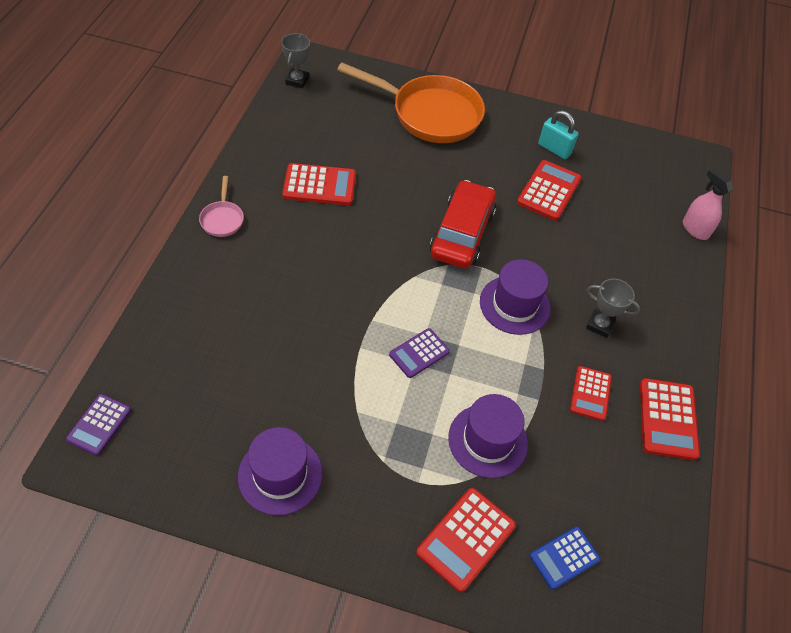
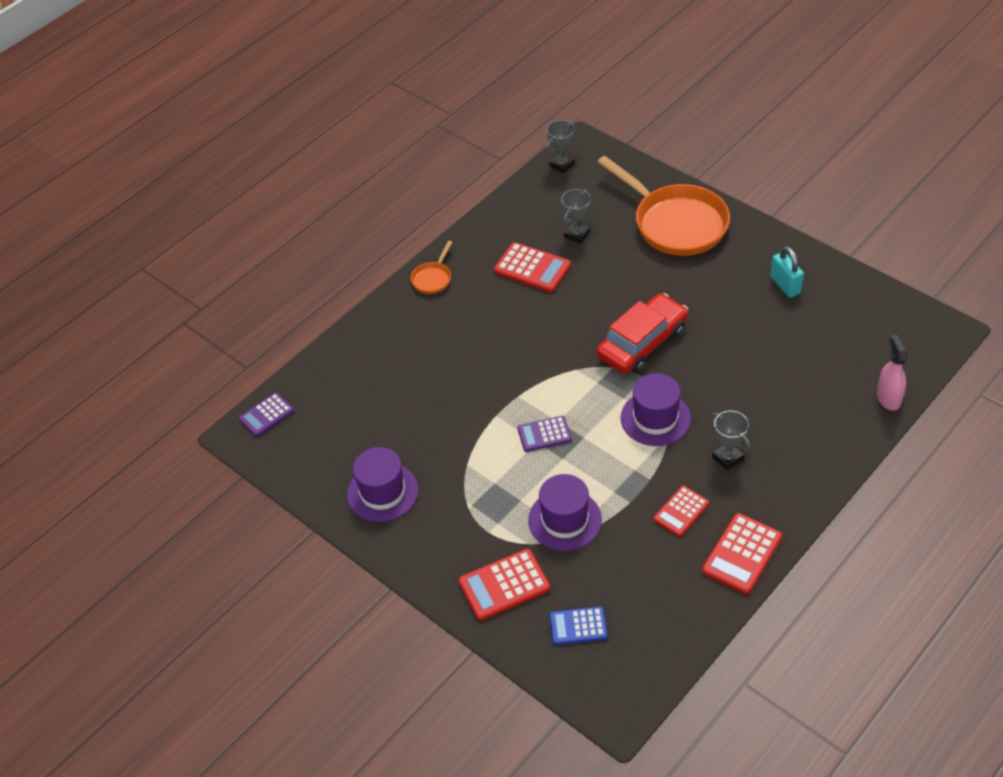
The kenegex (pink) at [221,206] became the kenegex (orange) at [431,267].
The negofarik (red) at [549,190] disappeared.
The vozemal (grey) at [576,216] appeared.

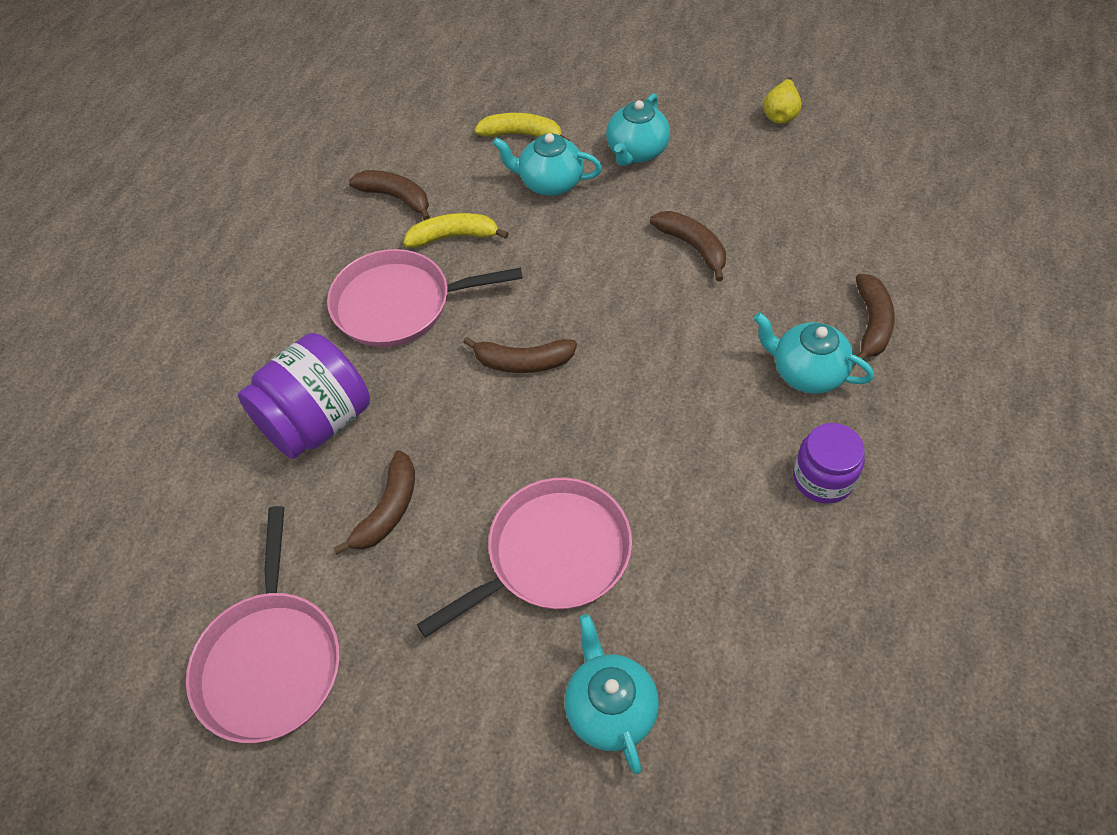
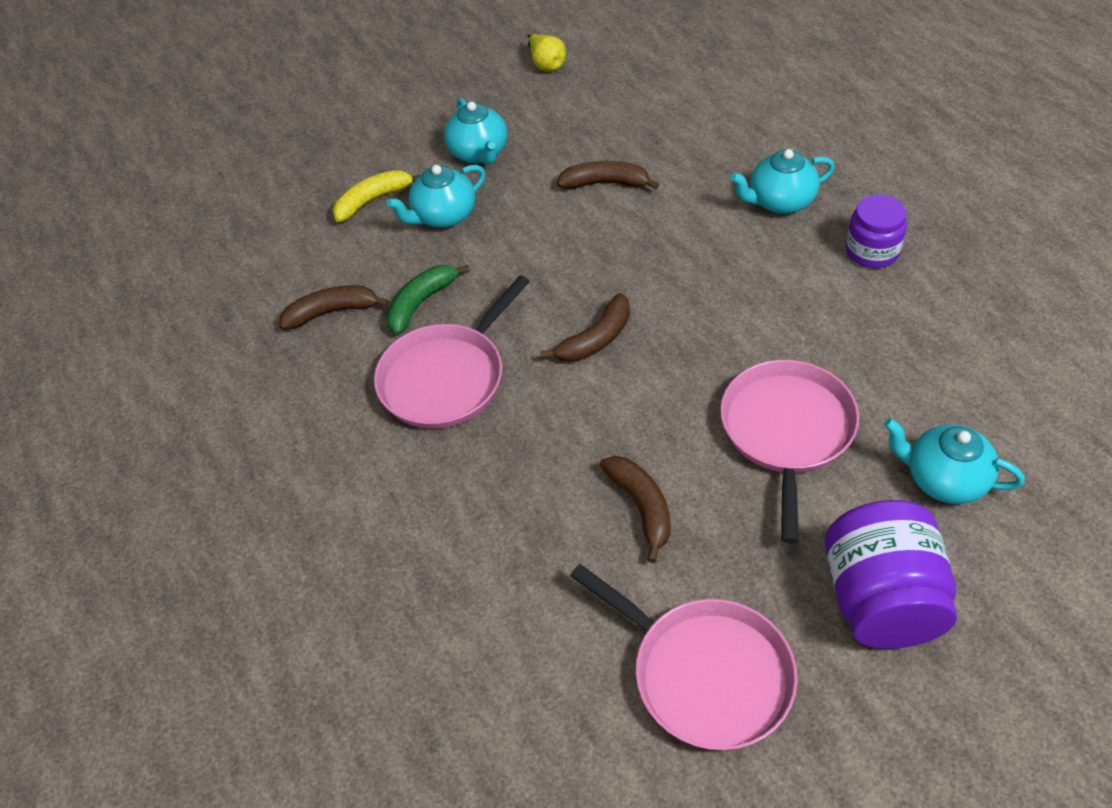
The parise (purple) moved from [304,396] to [891,574].
The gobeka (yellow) at [456,230] became the gobeka (green) at [428,300].
The gobeka (brown) at [875,317] disappeared.

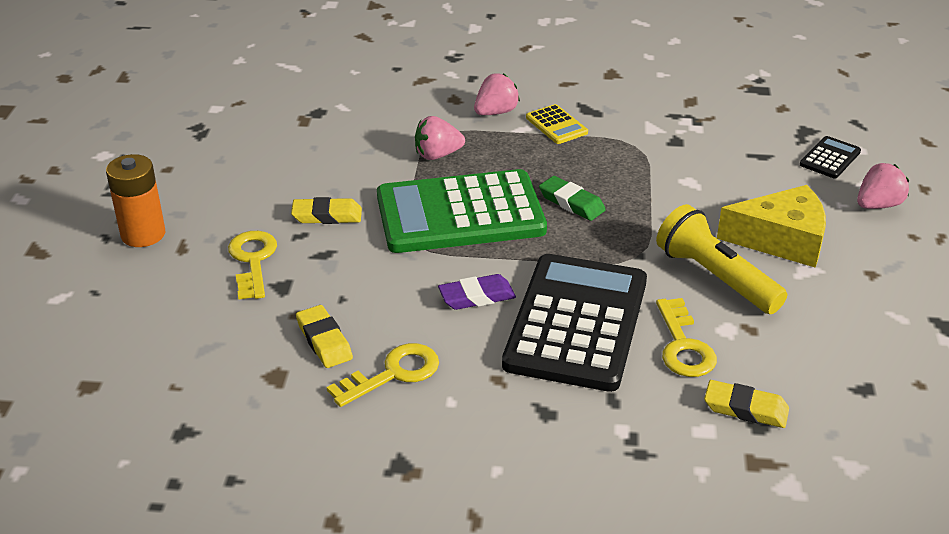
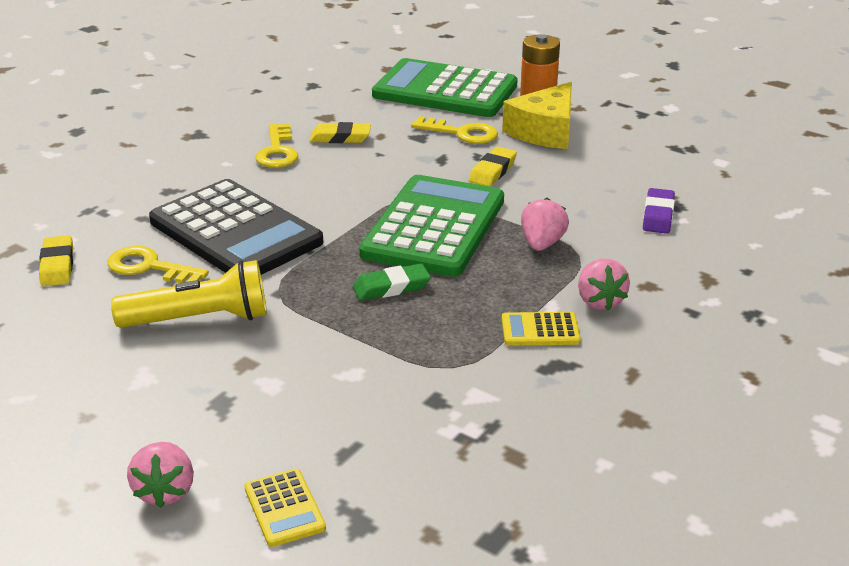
The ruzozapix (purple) moved from [477,292] to [659,211].
The ruzozapix (yellow) at [746,404] turned 60 degrees counterclockwise.
The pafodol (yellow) moved from [771,226] to [537,115].
The negofarik (black) at [830,157] became the negofarik (yellow) at [285,507].
The negofarik (green) at [445,87] appeared.

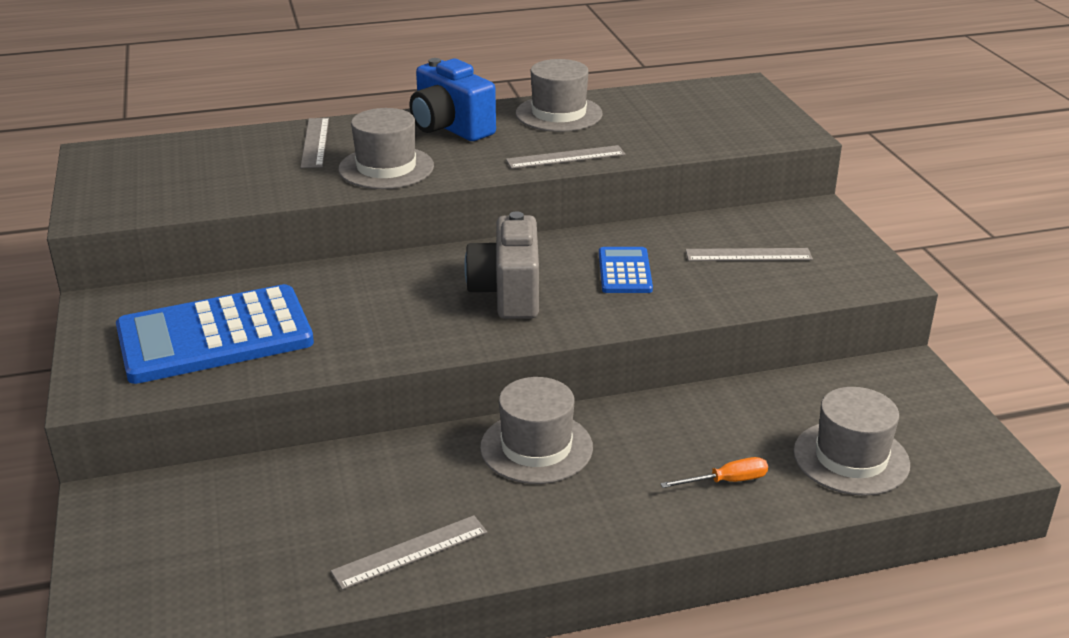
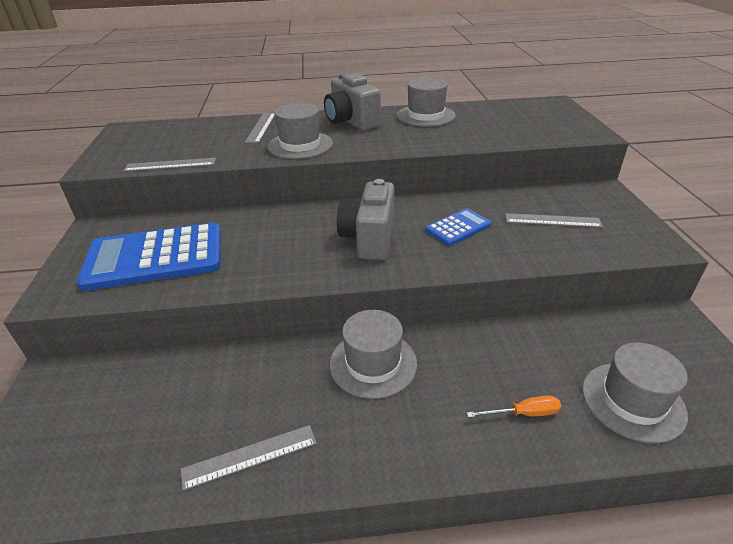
The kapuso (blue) at [453,99] became the kapuso (grey) at [352,102].
The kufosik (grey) moved from [565,157] to [169,165].
The negofarik (blue) at [626,270] turned 45 degrees clockwise.

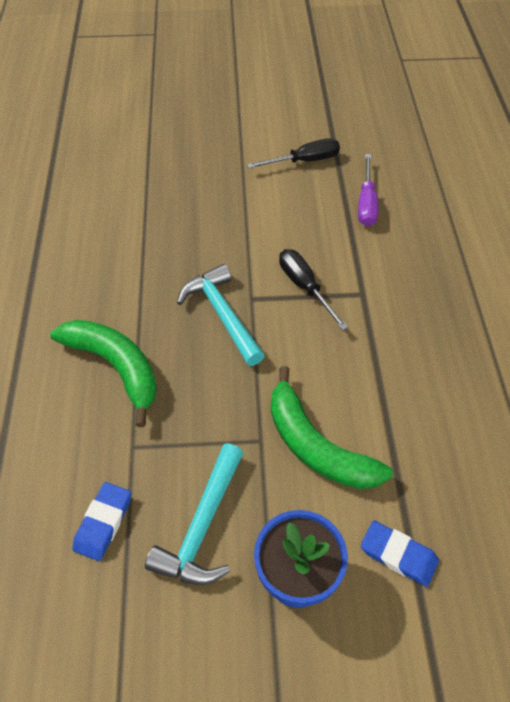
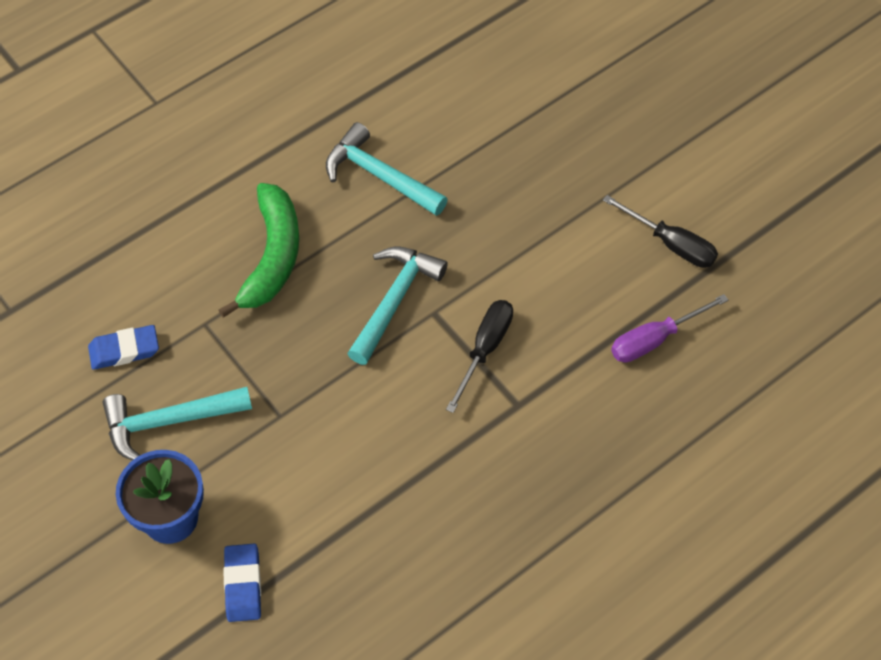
The gobeka (green) at [332,427] disappeared.
The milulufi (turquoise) at [387,169] appeared.

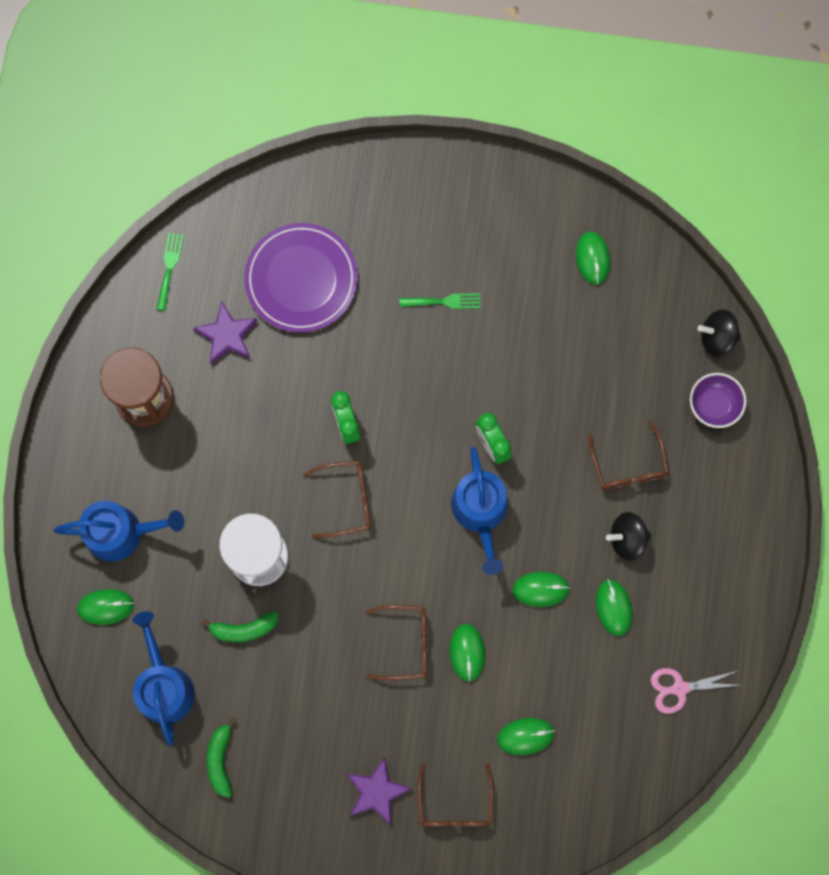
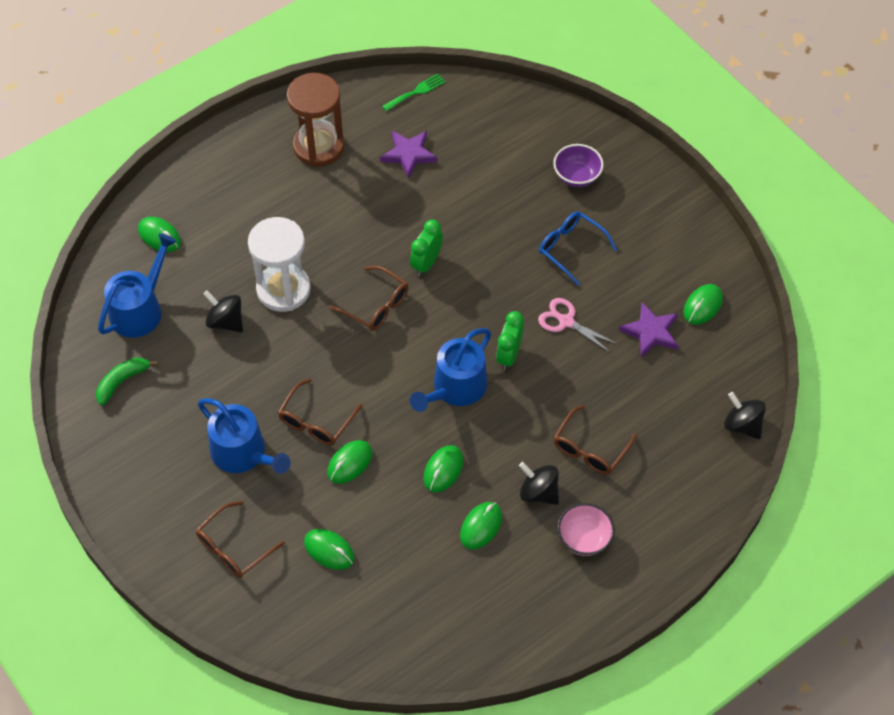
The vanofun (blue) moved from [119,531] to [244,436].
The gobeka (green) at [240,626] was replaced by the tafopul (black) at [223,311].
The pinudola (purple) at [301,278] disappeared.
The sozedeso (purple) moved from [379,791] to [648,330].
The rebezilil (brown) at [396,642] turned 75 degrees clockwise.
The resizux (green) at [440,301] was replaced by the rebezilil (blue) at [578,248].
The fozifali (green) at [541,589] turned 75 degrees clockwise.
The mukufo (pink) moved from [694,691] to [578,325].
The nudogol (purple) moved from [718,400] to [578,165].
The nudogol (pink) at [586,529] appeared.

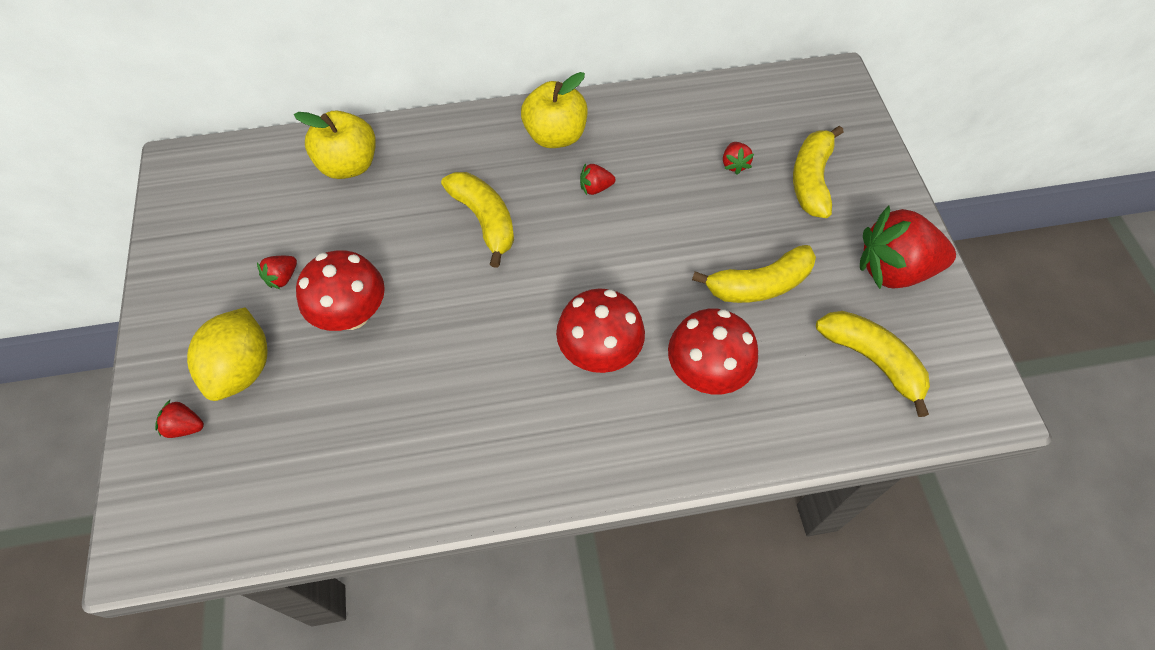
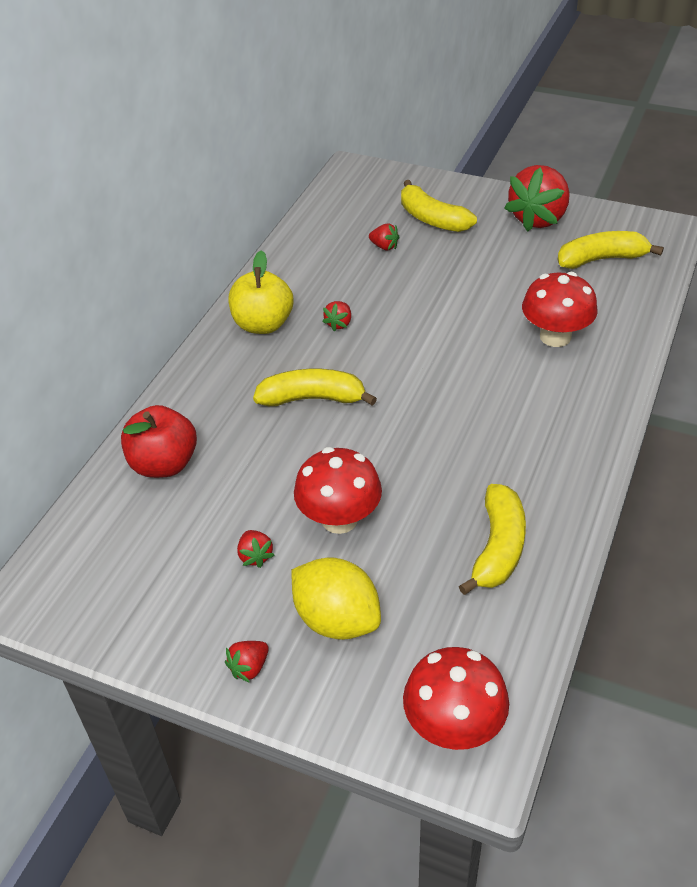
The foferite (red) moved from [179,418] to [247,662].
The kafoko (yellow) at [335,144] became the kafoko (red) at [159,441].
The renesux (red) moved from [600,330] to [456,698].
The gobeka (yellow) moved from [754,274] to [492,539].

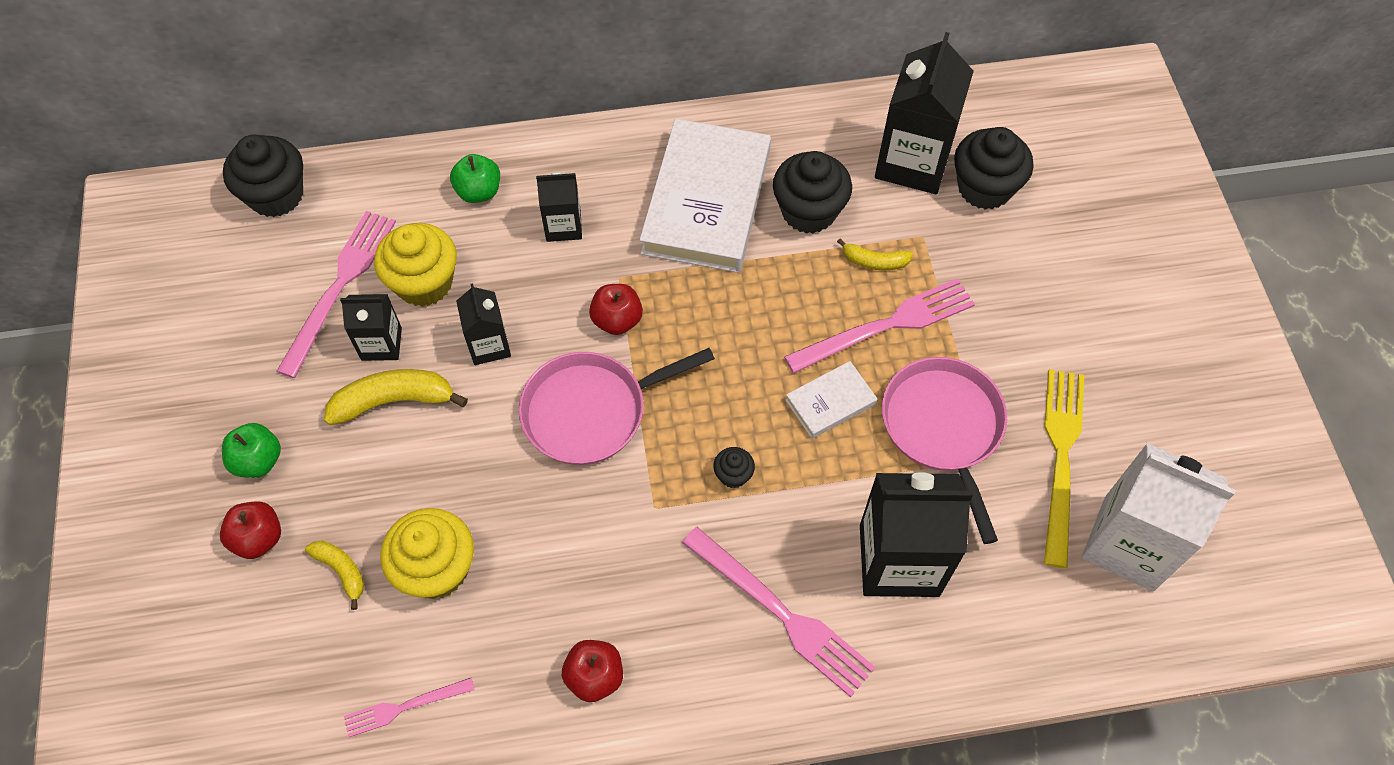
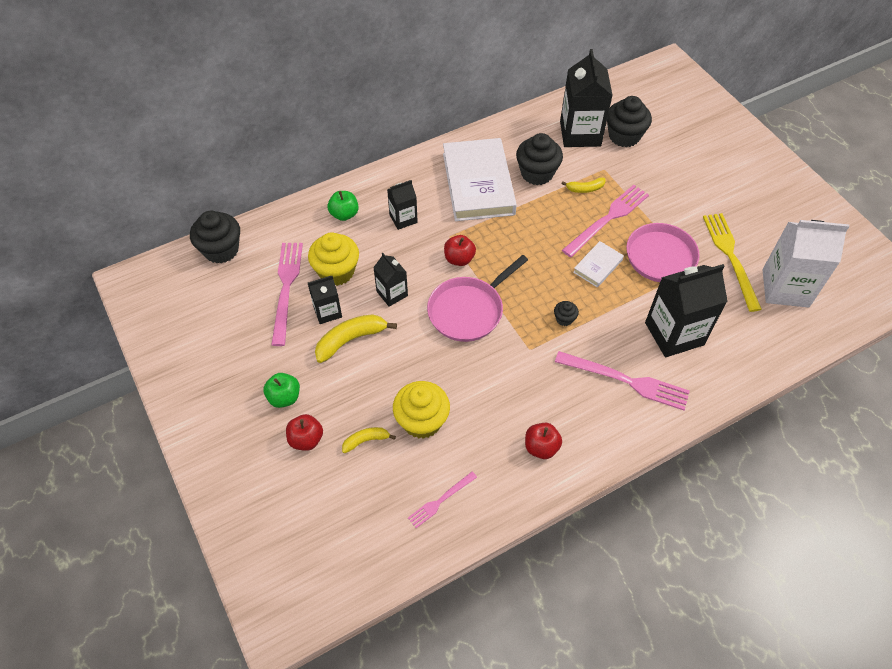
The gobeka (yellow) at [334,575] turned 45 degrees counterclockwise.

